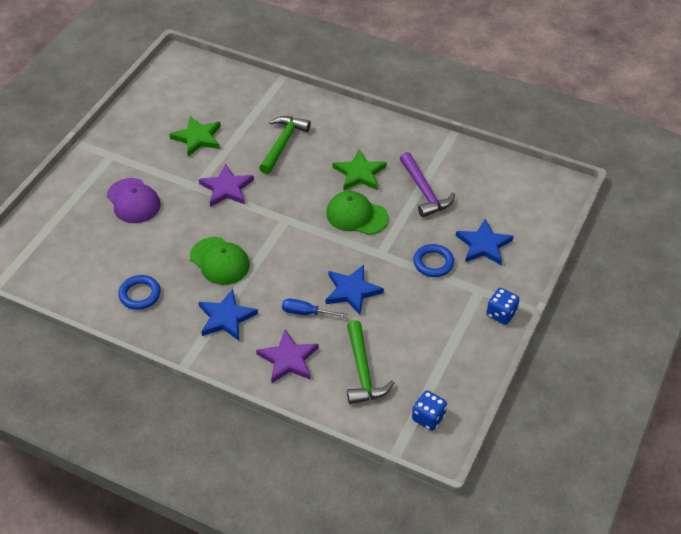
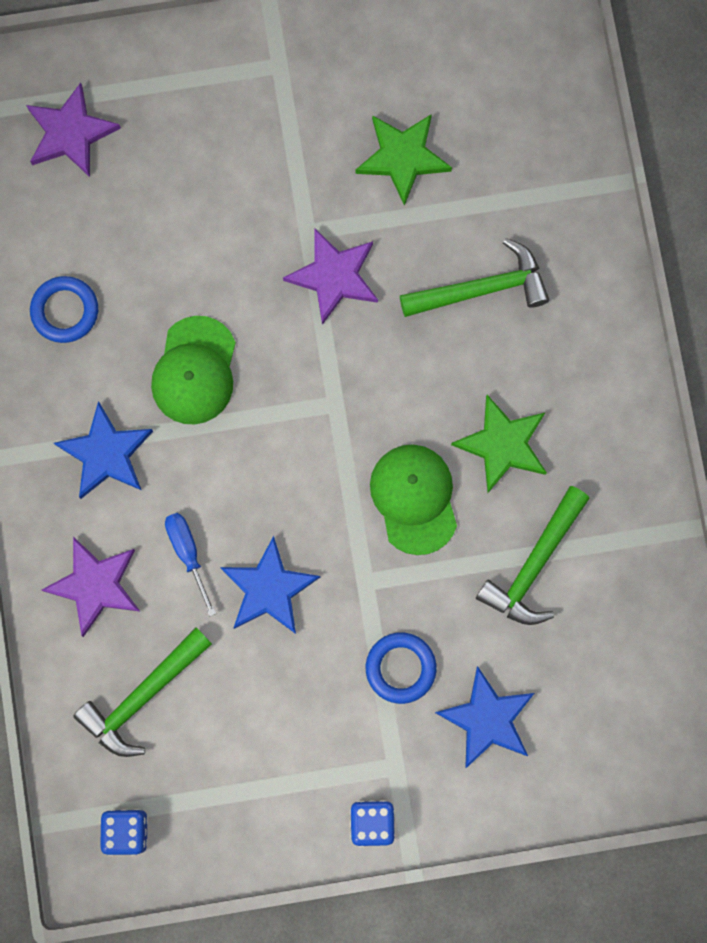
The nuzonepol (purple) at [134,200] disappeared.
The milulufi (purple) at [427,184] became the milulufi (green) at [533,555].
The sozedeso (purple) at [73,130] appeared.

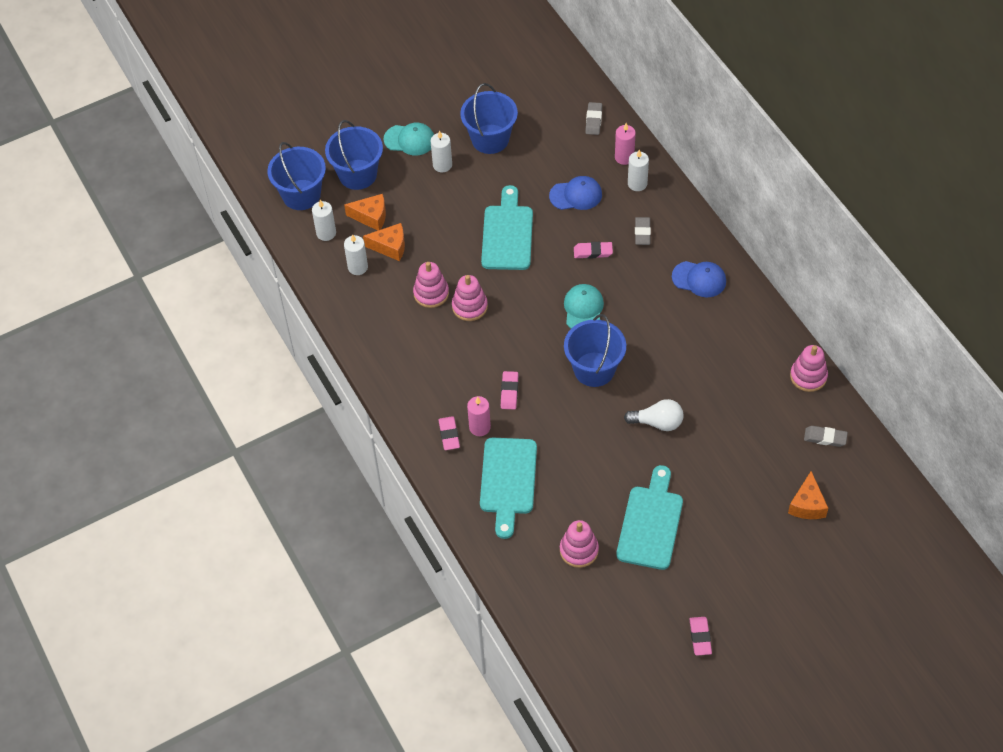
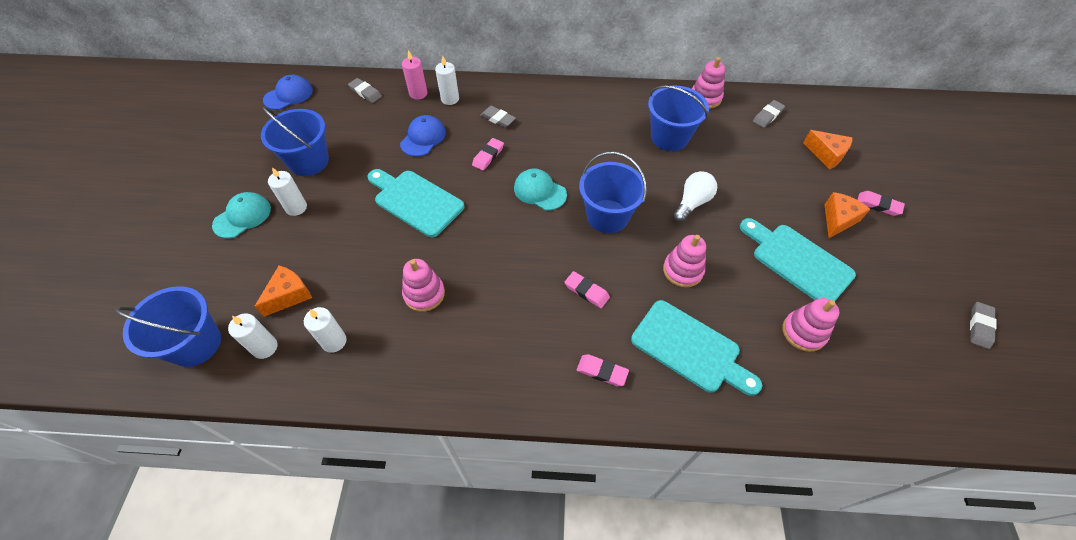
The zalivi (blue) moved from [354,155] to [678,118].
The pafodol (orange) moved from [384,242] to [847,215].
The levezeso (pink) moved from [470,298] to [684,261].
The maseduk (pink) at [479,416] disappeared.
The nuzonepol (blue) moved from [699,279] to [288,92].
The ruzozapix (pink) moved from [700,636] to [881,203].
The ruzozapix (grey) at [983,325] appeared.

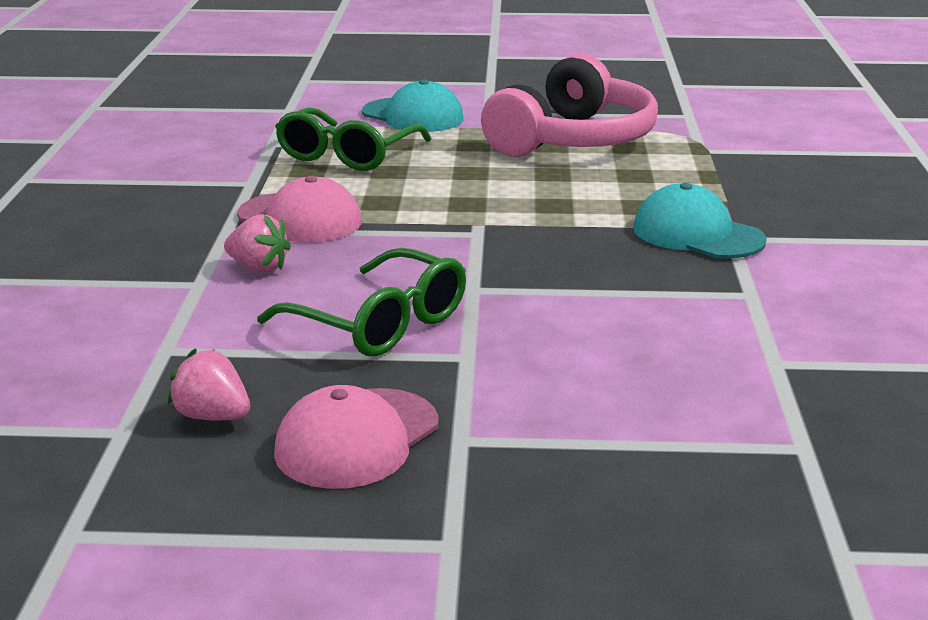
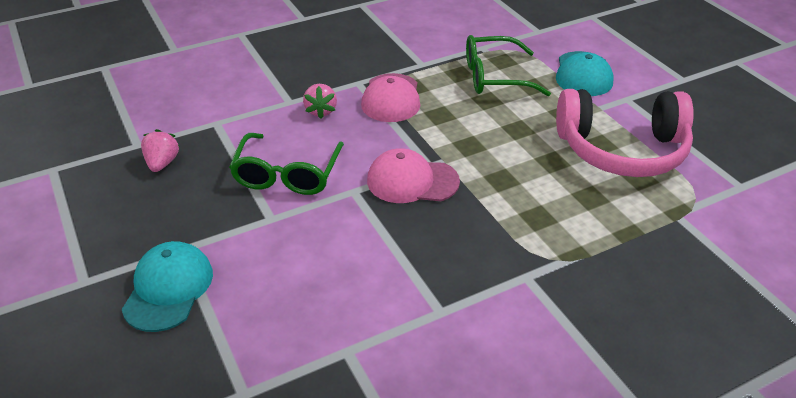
The nuzonepol (pink) moved from [356,437] to [413,175].
The nuzonepol (turquoise) moved from [700,221] to [167,286].

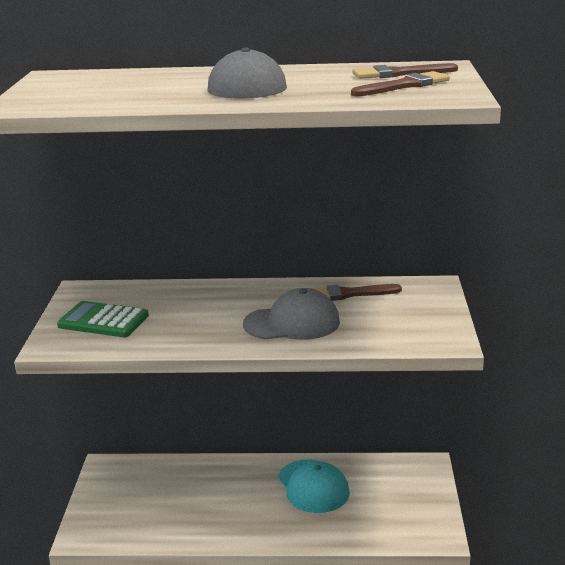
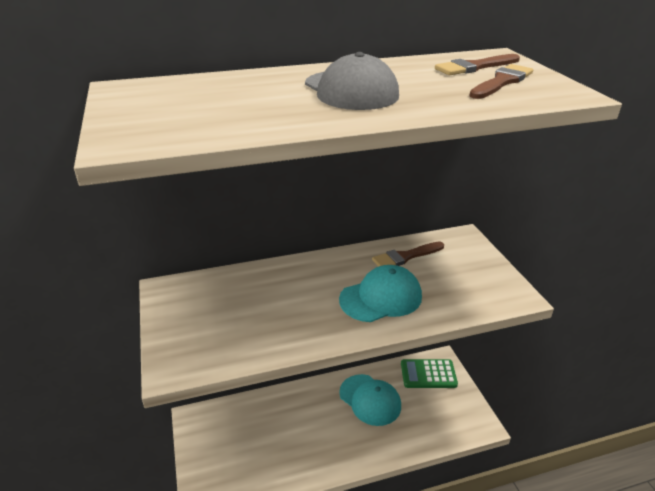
The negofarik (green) moved from [103,319] to [429,373].
The nuzonepol (grey) at [291,314] became the nuzonepol (turquoise) at [380,293].

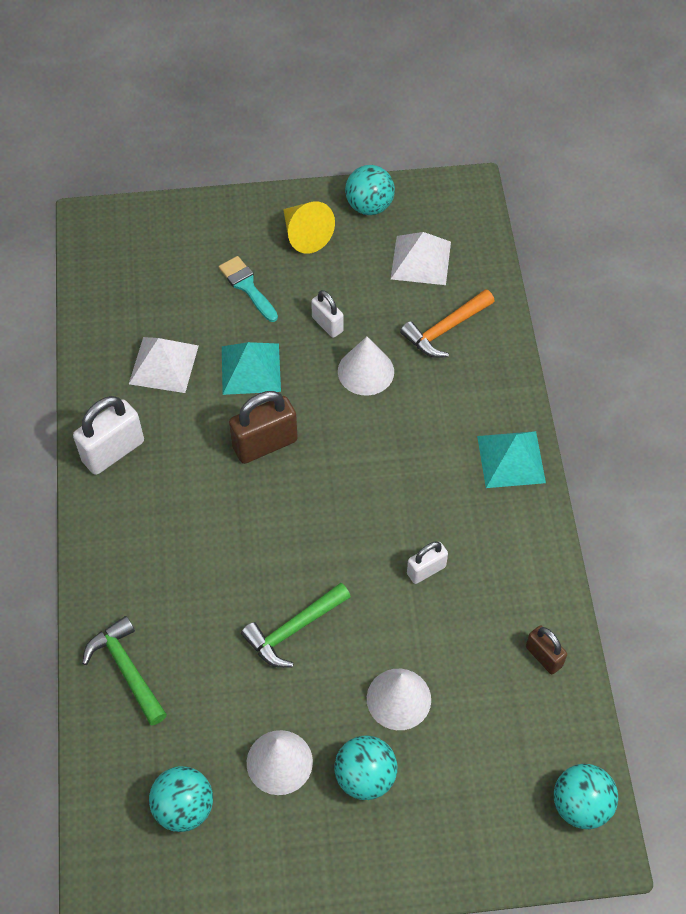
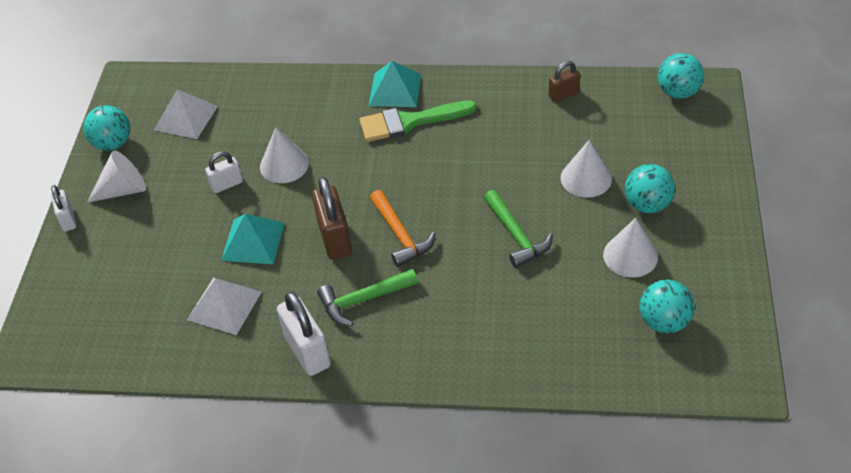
The milulufi (green) moved from [124,671] to [367,297].
The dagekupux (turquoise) at [248,289] disappeared.
The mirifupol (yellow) at [309,227] became the mirifupol (white) at [116,177].
The milulufi (orange) moved from [447,323] to [403,228].
The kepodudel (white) moved from [427,562] to [63,208].
The dagekupux (green) at [418,121] appeared.

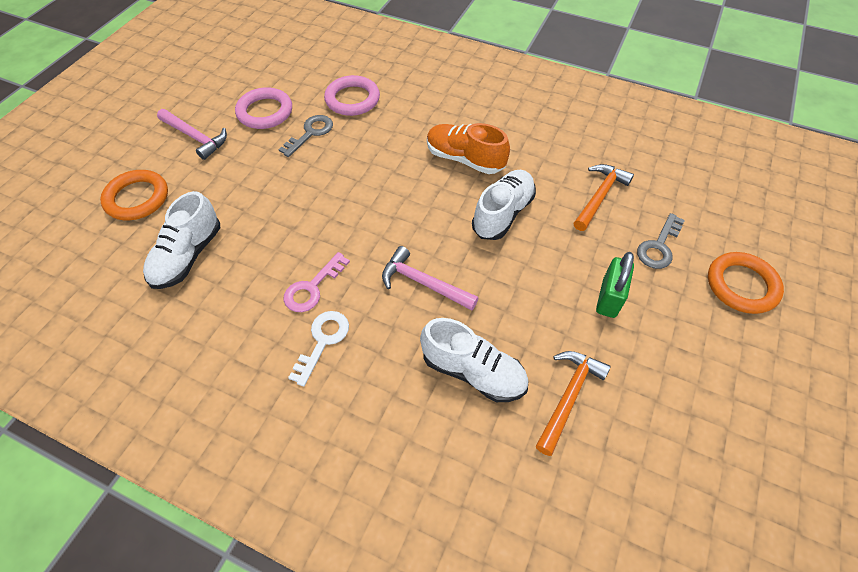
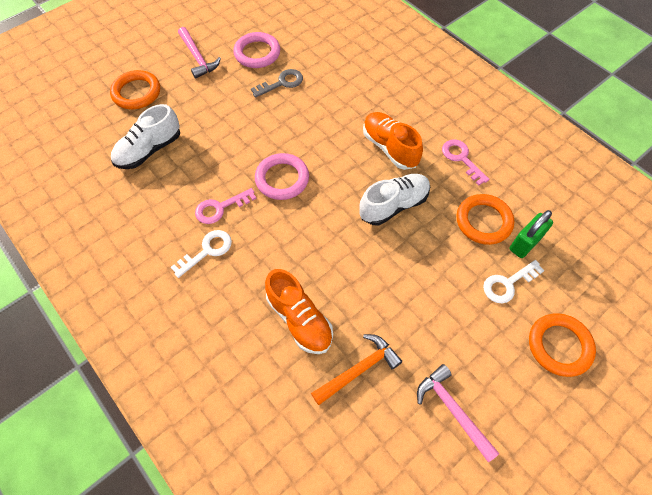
The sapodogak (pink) moved from [352,95] to [282,176].
The milulufi (pink) moved from [430,278] to [458,413].
The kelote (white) at [474,360] became the kelote (orange) at [299,311].
The milulufi (orange) at [604,197] was replaced by the sapodogak (orange) at [485,219].
The kepodudel (green) moved from [615,285] to [531,234].
The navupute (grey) at [661,241] became the navupute (white) at [513,281].
The navupute (pink) at [465,162] appeared.

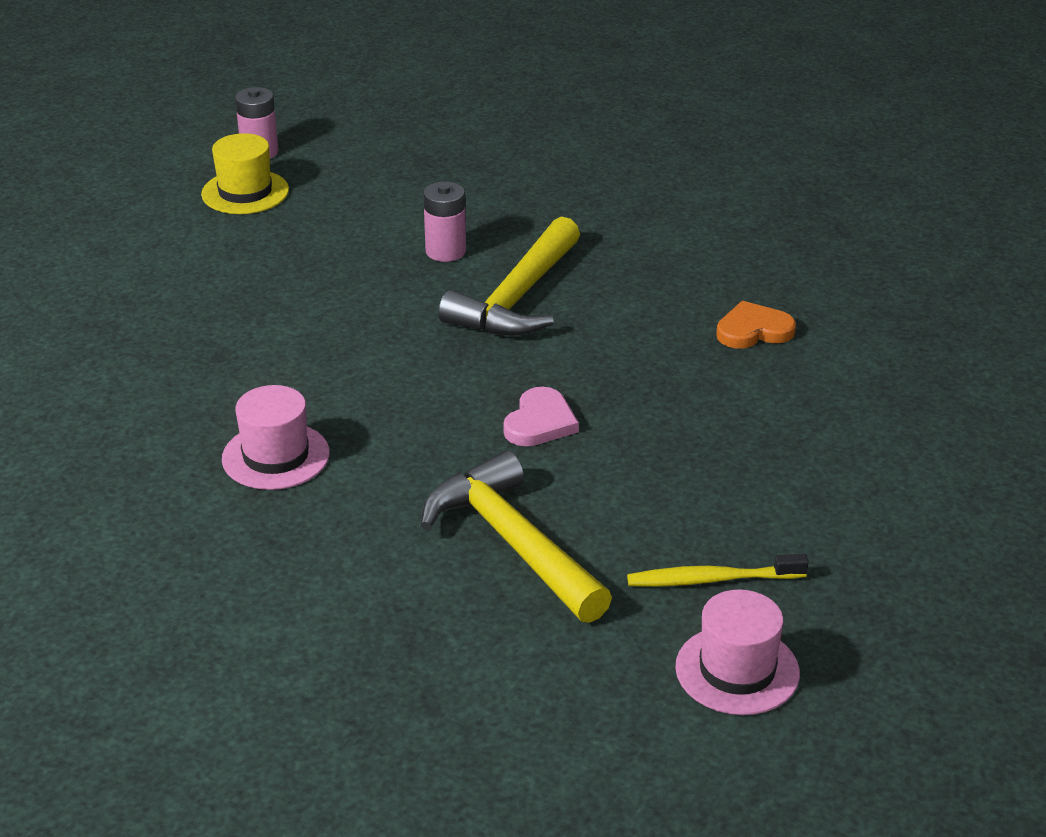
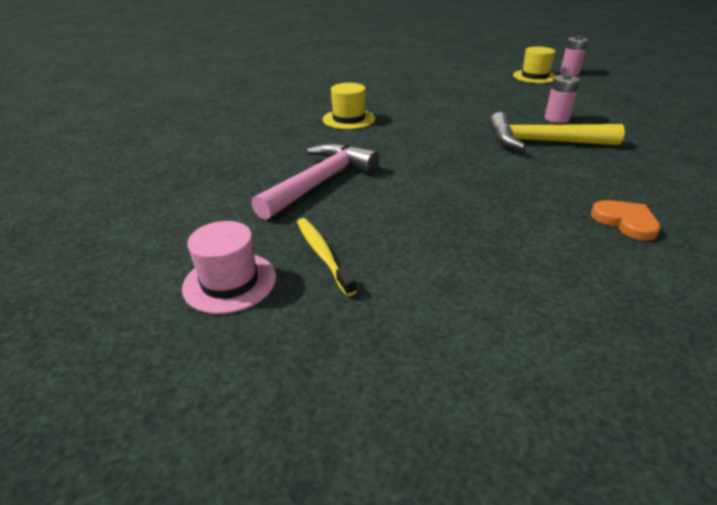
The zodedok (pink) at [276,437] became the zodedok (yellow) at [349,106].
The milulufi (yellow) at [516,537] became the milulufi (pink) at [315,181].
The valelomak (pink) at [541,416] disappeared.

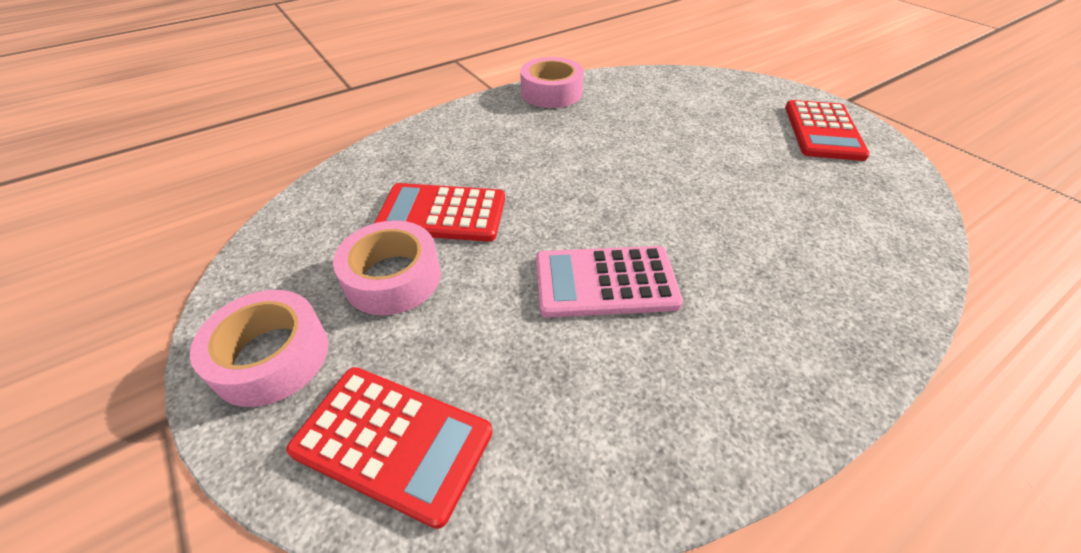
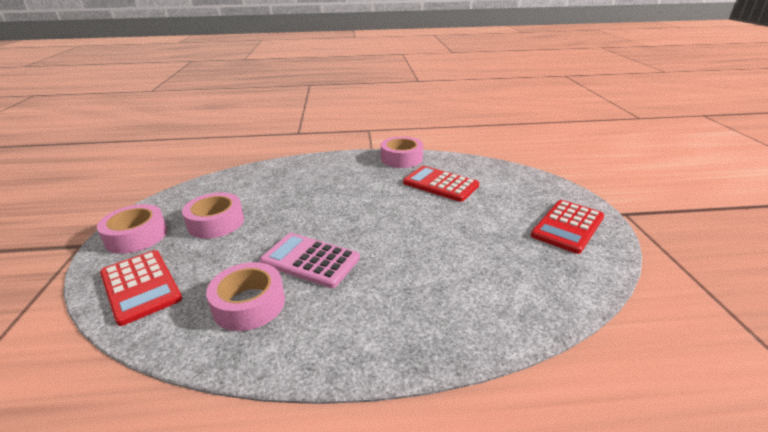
The negofarik (red) moved from [439,212] to [441,184].
The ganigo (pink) at [245,296] appeared.

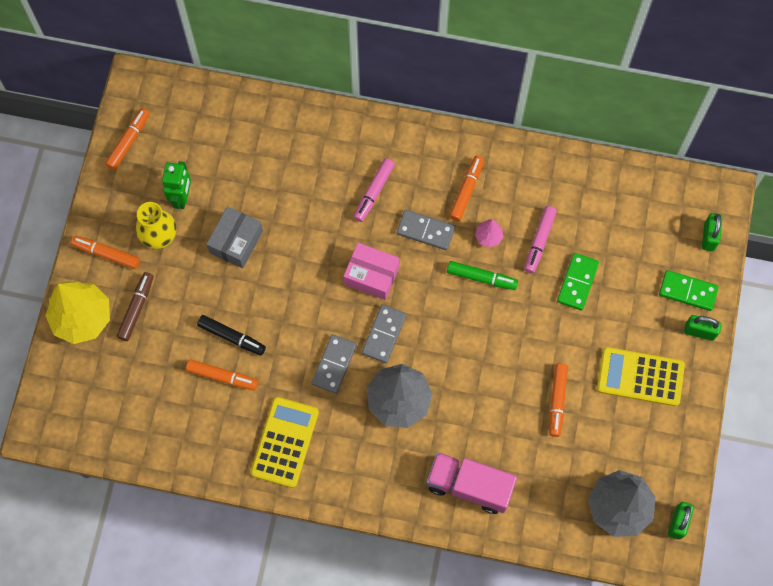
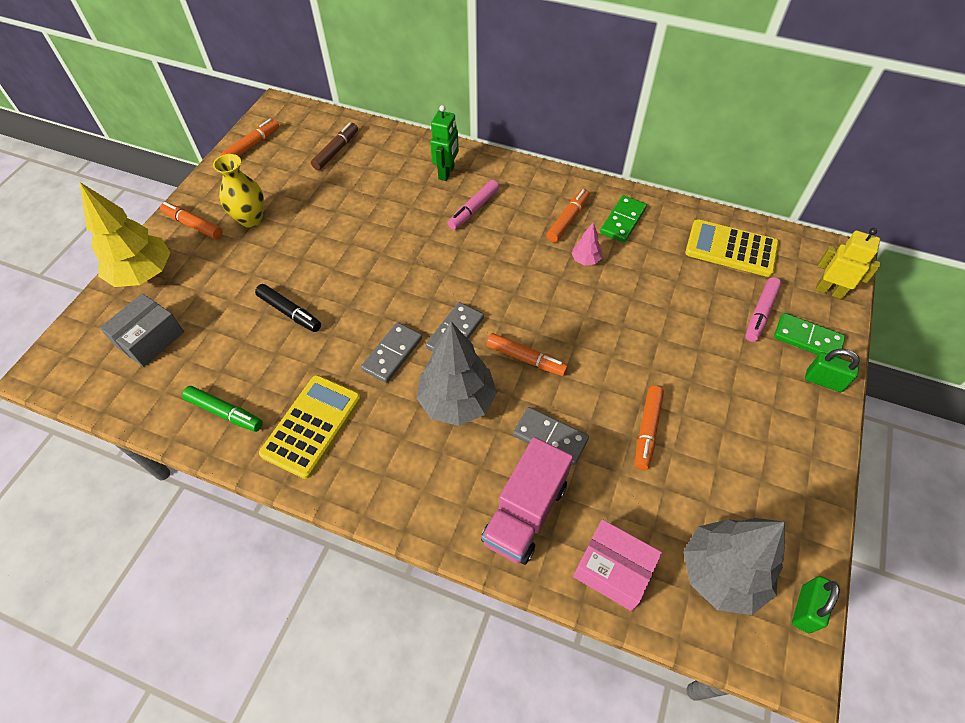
The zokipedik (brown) moved from [135,306] to [334,146].
The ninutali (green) moved from [176,185] to [444,143].
The zokipedik (orange) moved from [222,374] to [527,354].
The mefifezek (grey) moved from [234,237] to [142,330].
The mefifezek (pink) moved from [371,271] to [617,565].
The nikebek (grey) moved from [426,230] to [551,436].
The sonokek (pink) at [471,483] turned 90 degrees counterclockwise.
The zokipedik (green) moved from [482,275] to [222,409].
The zokipedik (pink) moved from [540,239] to [763,309].
The nikebek (green) moved from [578,282] to [623,219].
The negofarik (yellow) moved from [641,376] to [732,248].
The kepodudel (green) at [712,232] was replaced by the ninutali (yellow) at [848,263].

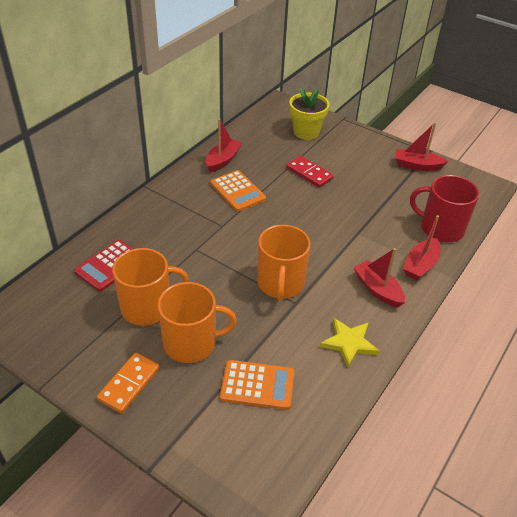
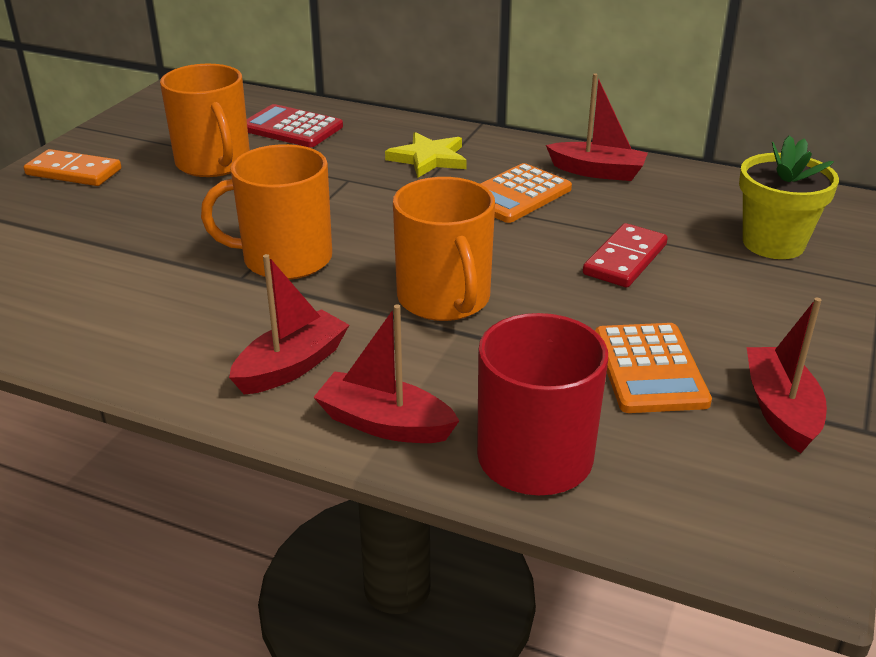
The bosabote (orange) moved from [197,322] to [444,249].
The negofarik (orange) moved from [257,385] to [653,368].
The sozedeso (yellow) moved from [349,343] to [426,155].

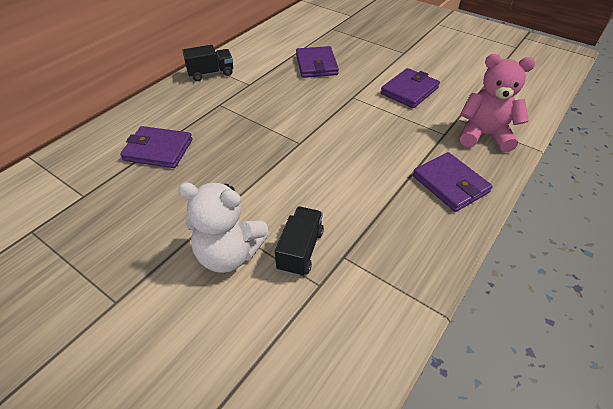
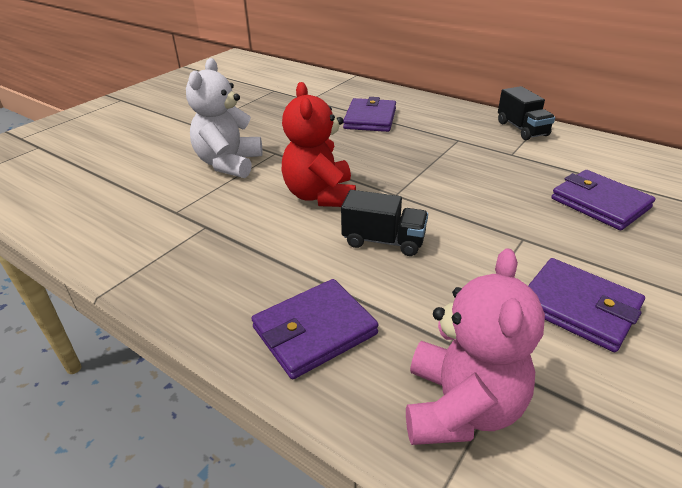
The sonokek (black) moved from [299,242] to [384,223].
The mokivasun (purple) at [317,62] turned 60 degrees clockwise.
The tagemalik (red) at [319,144] appeared.

